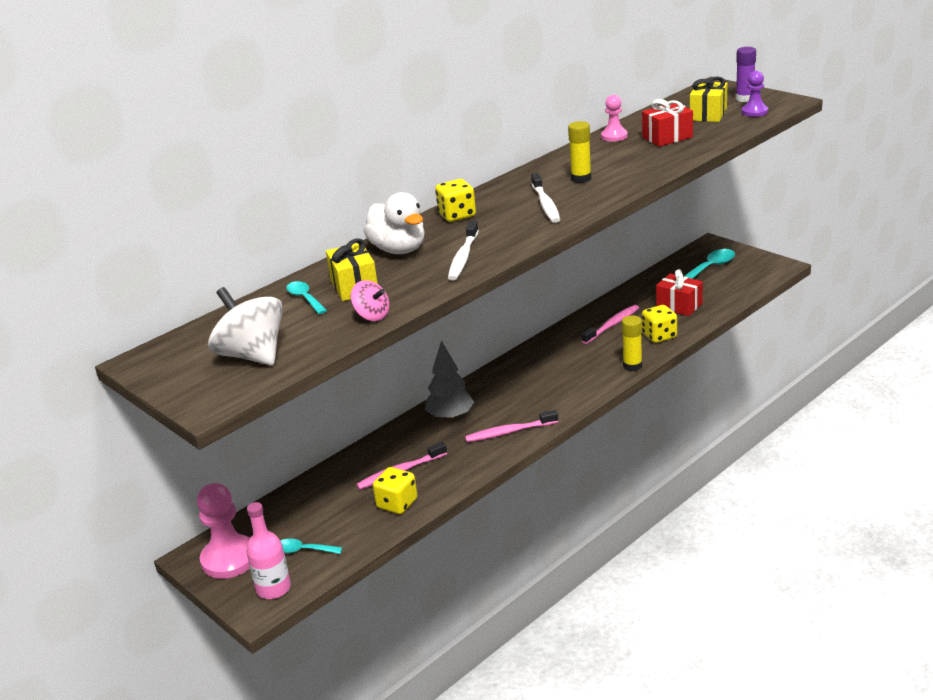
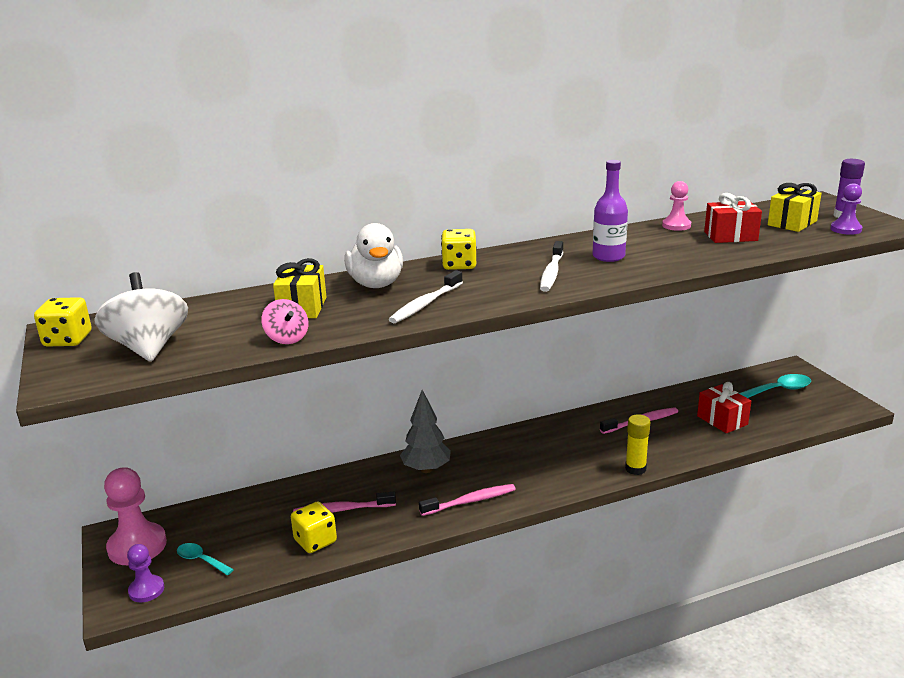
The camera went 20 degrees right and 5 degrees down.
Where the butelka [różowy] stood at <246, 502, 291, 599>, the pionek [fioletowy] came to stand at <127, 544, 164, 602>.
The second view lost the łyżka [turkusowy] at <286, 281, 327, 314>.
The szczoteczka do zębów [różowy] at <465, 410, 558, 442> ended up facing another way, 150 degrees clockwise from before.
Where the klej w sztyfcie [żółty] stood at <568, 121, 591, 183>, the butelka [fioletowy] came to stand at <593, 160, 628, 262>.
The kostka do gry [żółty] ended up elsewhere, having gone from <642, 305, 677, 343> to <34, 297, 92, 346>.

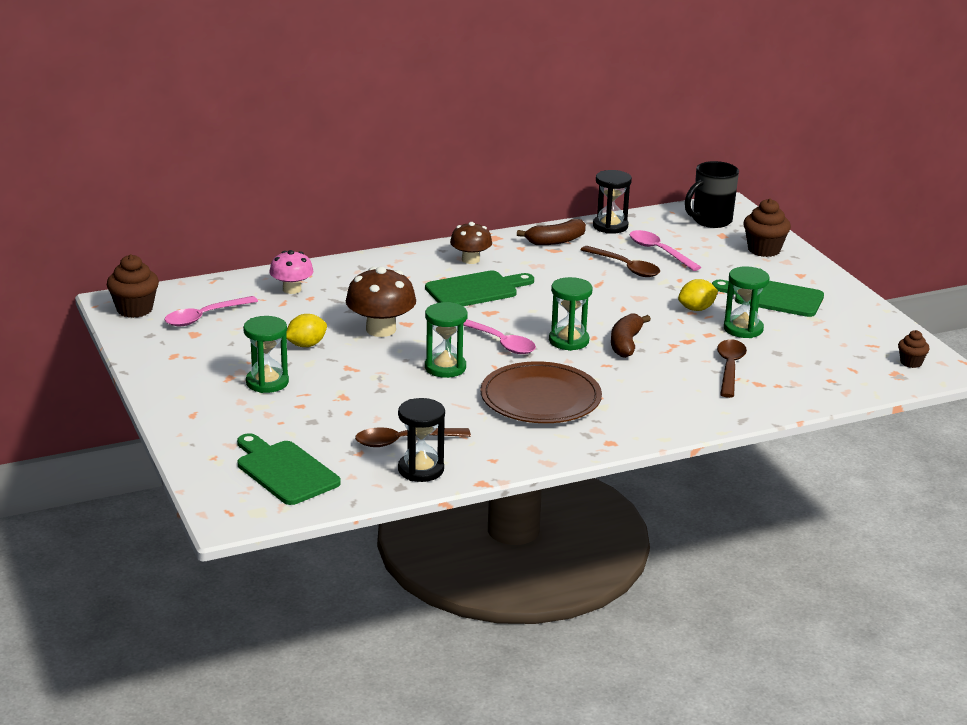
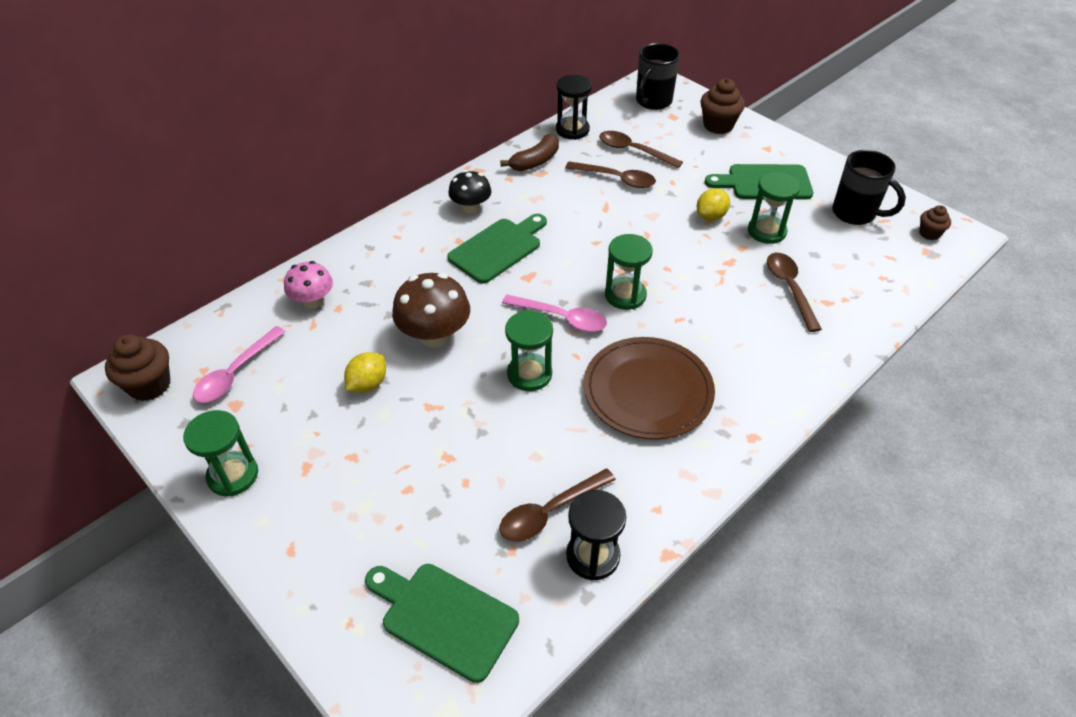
The camera went 20 degrees left and 20 degrees up.
The klepsydra [zielony] ended up elsewhere, having gone from <243, 316, 289, 393> to <183, 410, 258, 496>.
What was the grzyb [brązowy] at <450, 222, 492, 264> turned into the grzyb [czarny] at <448, 170, 491, 214>.
The second view lost the banan [brązowy] at <611, 313, 651, 358>.
What was the łyżka [różowy] at <630, 230, 701, 271> turned into the łyżka [brązowy] at <599, 131, 683, 168>.
The second view gained the kubek [czarny] at <832, 150, 906, 225>.

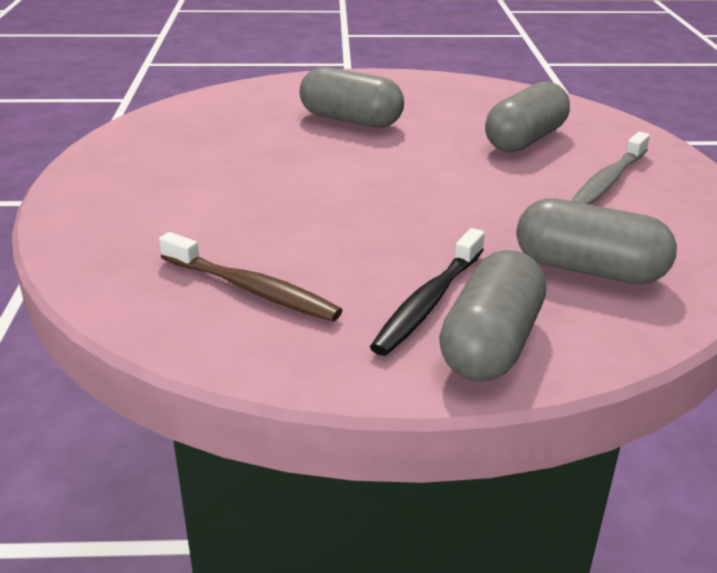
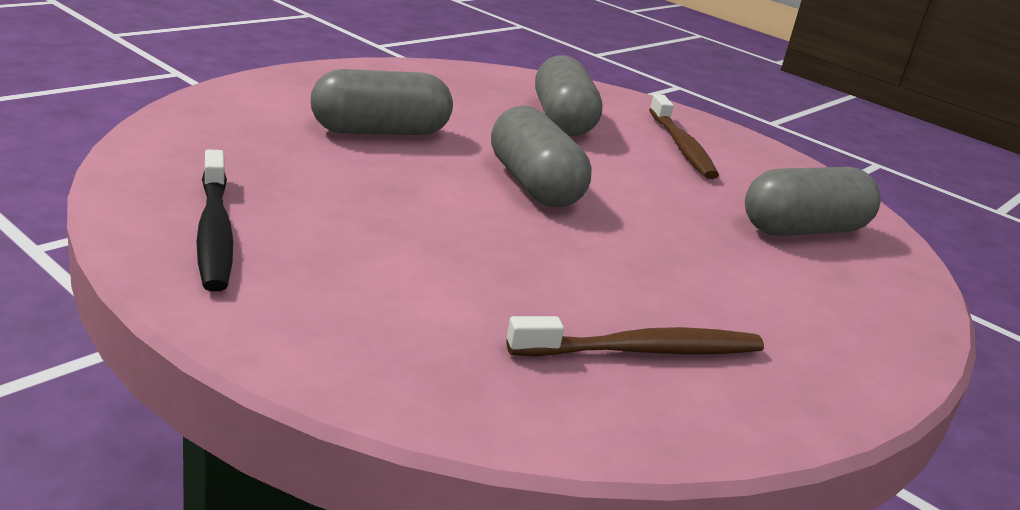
The camera went 50 degrees left and 5 degrees down.
The szczoteczka do zębów [czarny] ended up elsewhere, having gone from <370, 228, 485, 356> to <196, 149, 233, 292>.
The kapsułka [szary] ended up elsewhere, having gone from <439, 250, 546, 381> to <491, 106, 591, 207>.
What was the szczoteczka do zębów [szary] at <571, 132, 650, 205> turned into the szczoteczka do zębów [brązowy] at <649, 94, 719, 179>.

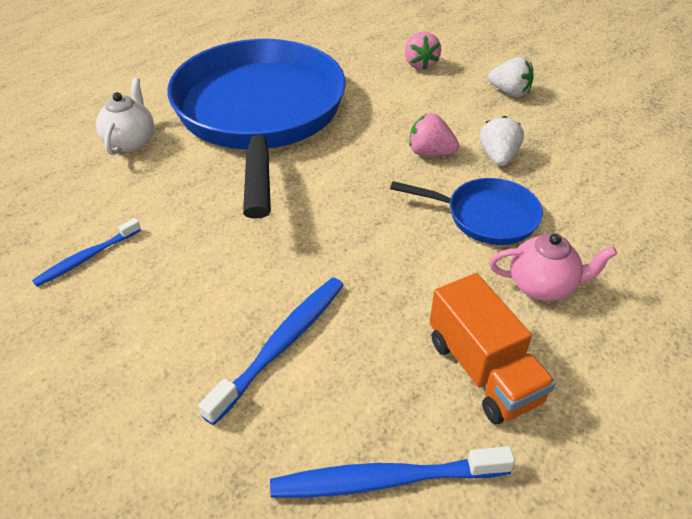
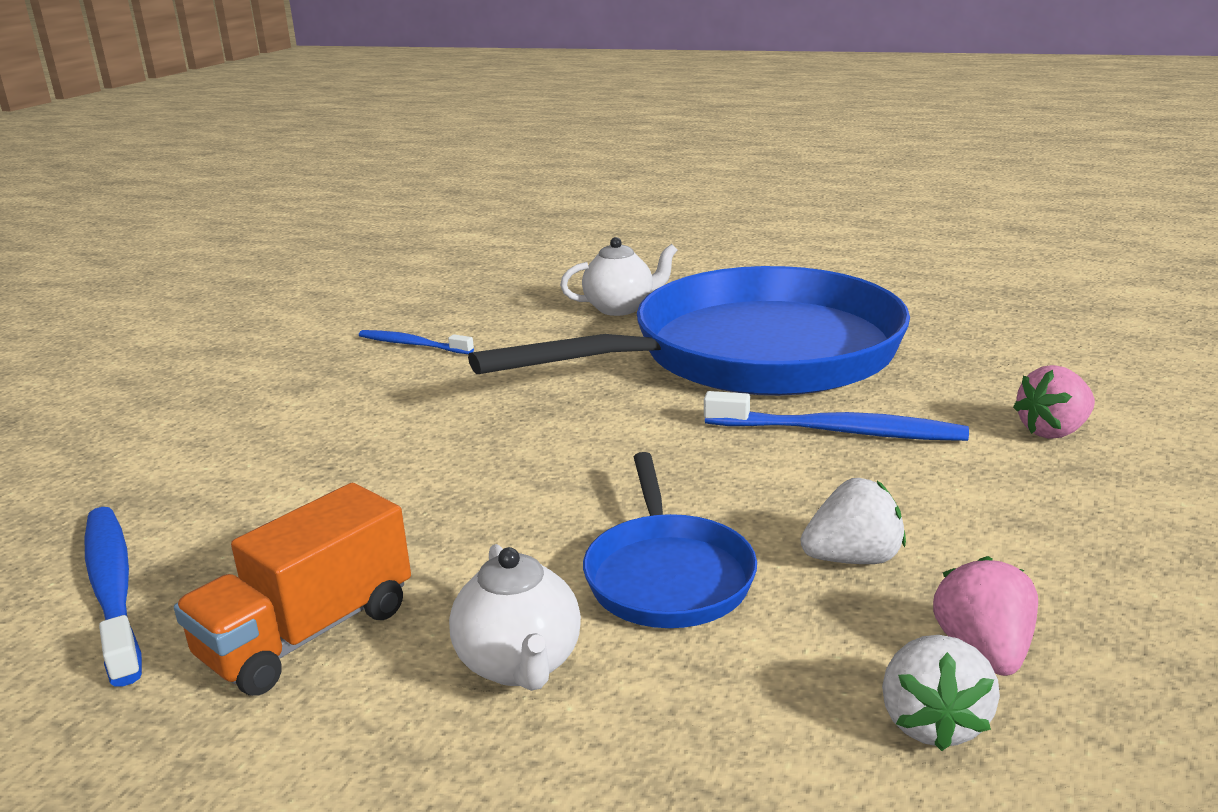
The camera went 70 degrees right and 20 degrees down.
The szczoteczka do zębów [niebieski] ended up elsewhere, having gone from <198, 277, 344, 425> to <704, 391, 969, 441>.
The truskawka [różowy] ended up elsewhere, having gone from <409, 113, 459, 156> to <933, 556, 1038, 676>.
The truskawka [biały] ended up elsewhere, having gone from <488, 57, 534, 97> to <882, 635, 1000, 751>.
What was the imbryk [różowy] at <489, 233, 617, 301> turned into the imbryk [biały] at <449, 544, 581, 691>.

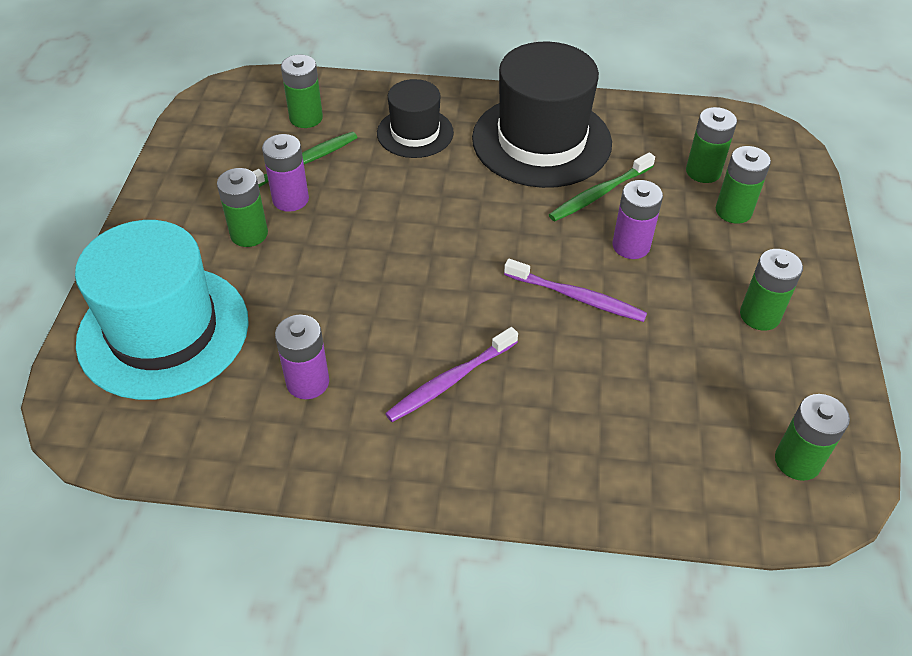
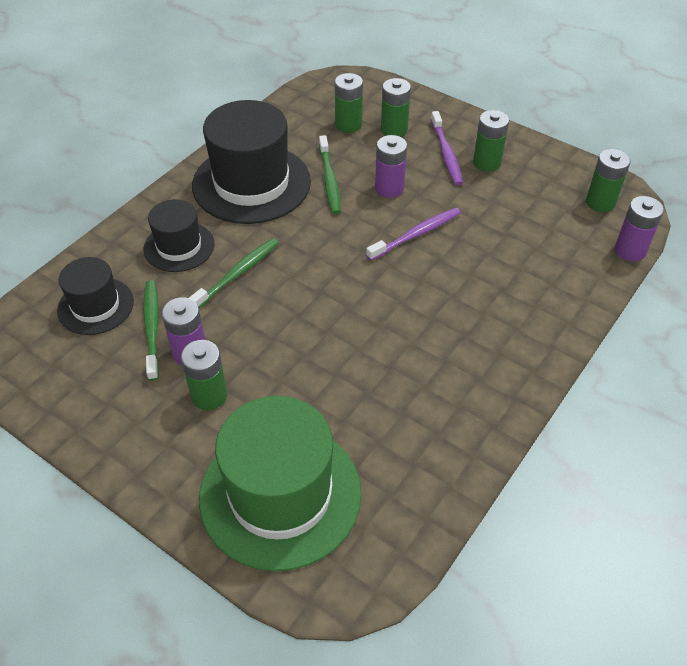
The camera went 60 degrees left and 0 degrees up.
What was the kapelusz [turkusowy] at <75, 220, 249, 400> turned into the kapelusz [zielony] at <199, 396, 362, 571>.
The bateria [fioletowy] ended up elsewhere, having gone from <275, 315, 329, 399> to <615, 196, 664, 261>.
Where the bateria [zielony] stood at <281, 55, 323, 128>, the kapelusz [czarny] came to stand at <57, 257, 134, 335>.
The szczoteczka do zębów [fioletowy] ended up elsewhere, having gone from <385, 327, 518, 422> to <431, 111, 463, 186>.
The second view gained the szczoteczka do zębów [zielony] at <189, 238, 278, 308>.

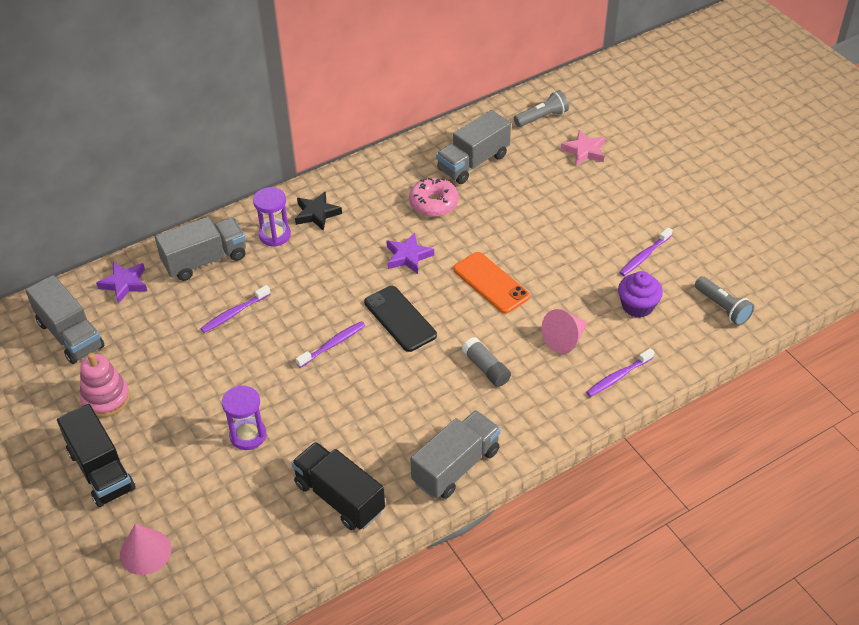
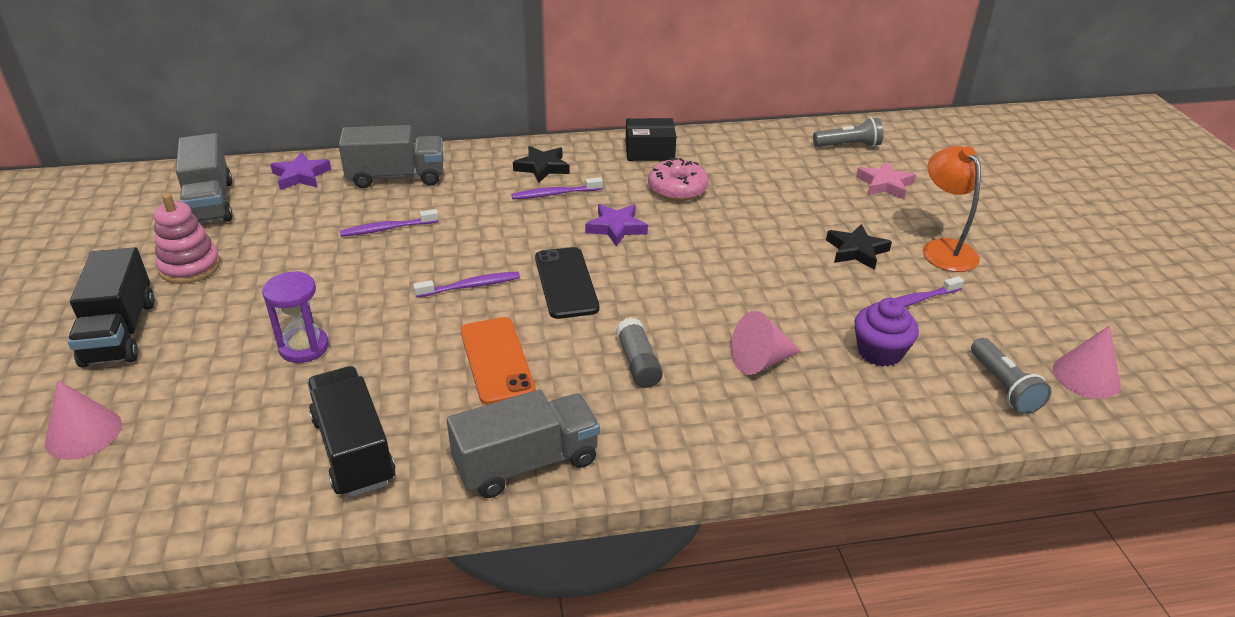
The camera went 20 degrees right and 10 degrees down.
The second view lost the klepsydra [fioletowy] at <253, 187, 291, 247>.
The second view lost the ciężarówka [szary] at <436, 110, 511, 184>.
The telefon [pomarańczowy] ended up elsewhere, having gone from <453, 252, 530, 313> to <461, 317, 536, 405>.
The szczoteczka do zębów [fioletowy] ended up elsewhere, having gone from <586, 348, 655, 397> to <512, 177, 603, 199>.
The second view gained the pudełko [czarny] at <626, 118, 676, 161>.
The second view gained the gwiazda [czarny] at <826, 224, 892, 270>.
The second view gained the lampka [pomarańczowy] at <922, 146, 981, 272>.
The second view gained the stożek [różowy] at <1053, 326, 1121, 399>.

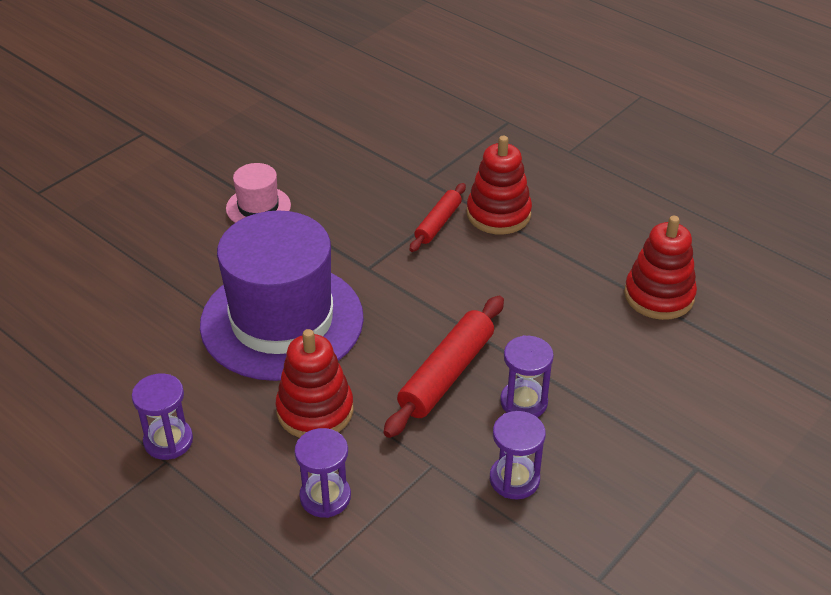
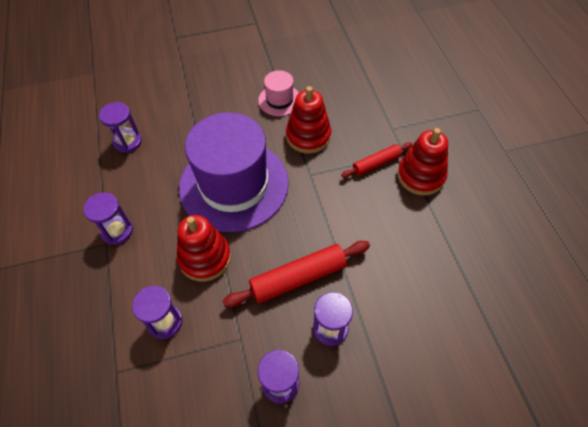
The camera went 35 degrees right and 15 degrees up.
The zabawka nakładanka [czerwony] ended up elsewhere, having gone from <624, 216, 697, 320> to <286, 86, 331, 153>.
The second view gained the klepsydra [fioletowy] at <99, 102, 142, 153>.

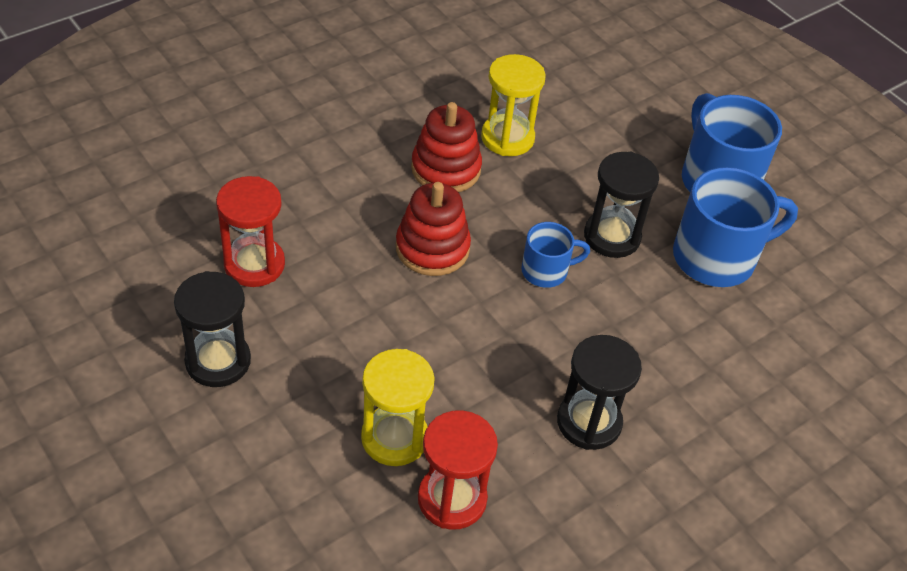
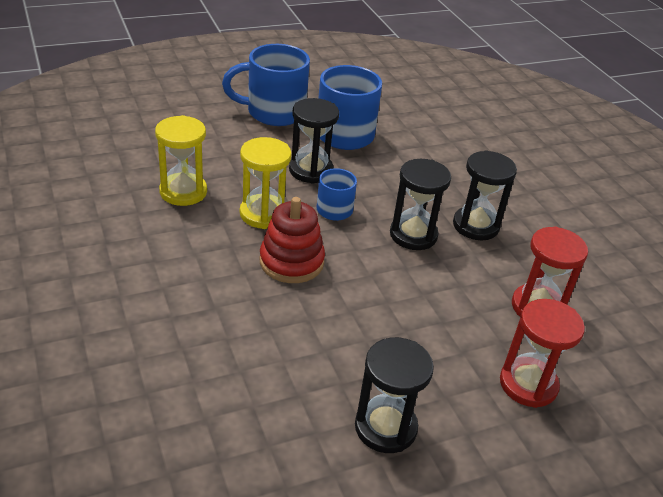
The camera went 75 degrees left and 10 degrees down.
The klepsydra [czerwony] ended up elsewhere, having gone from <216, 176, 285, 287> to <500, 299, 585, 408>.
The klepsydra [żółty] ended up elsewhere, having gone from <361, 349, 435, 466> to <240, 137, 292, 229>.
The second view lost the zabawka nakładanka [czerwony] at <411, 102, 482, 192>.
The second view gained the klepsydra [czarny] at <390, 159, 451, 250>.

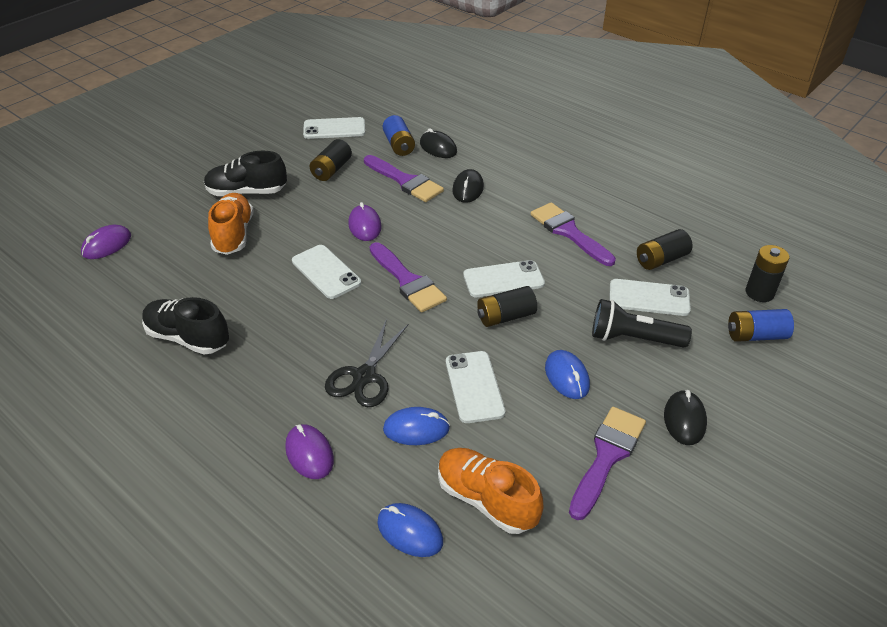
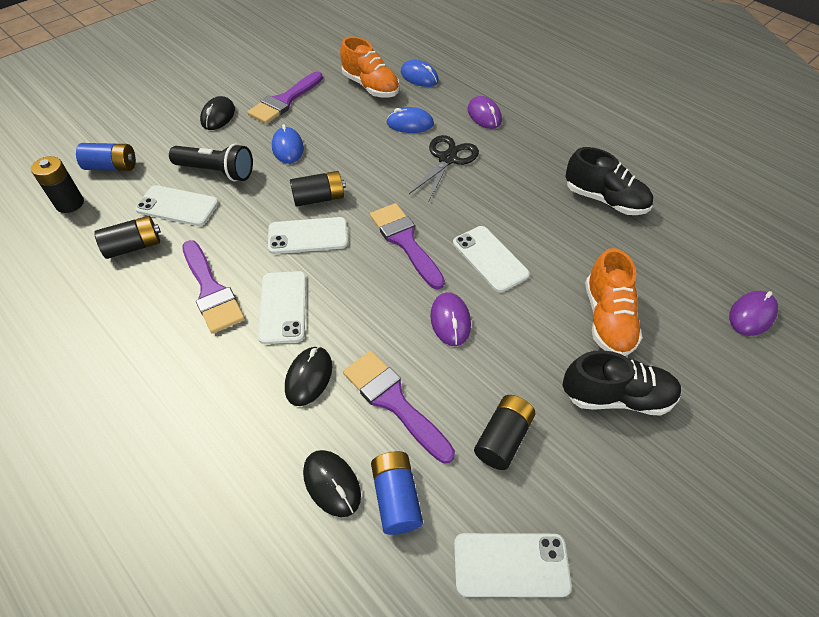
The camera went 175 degrees left and 10 degrees up.
The telefon [biały] ended up elsewhere, having gone from <446, 351, 505, 423> to <258, 271, 306, 344>.

